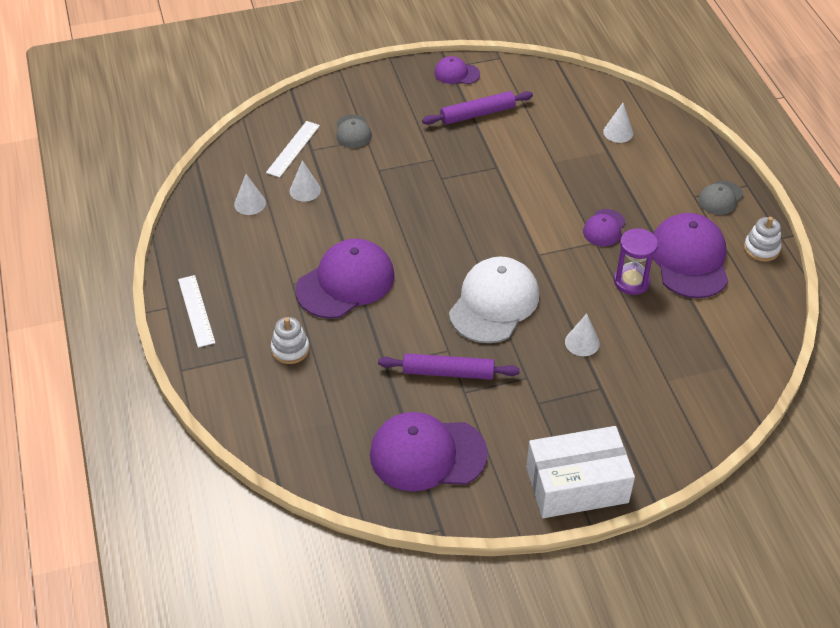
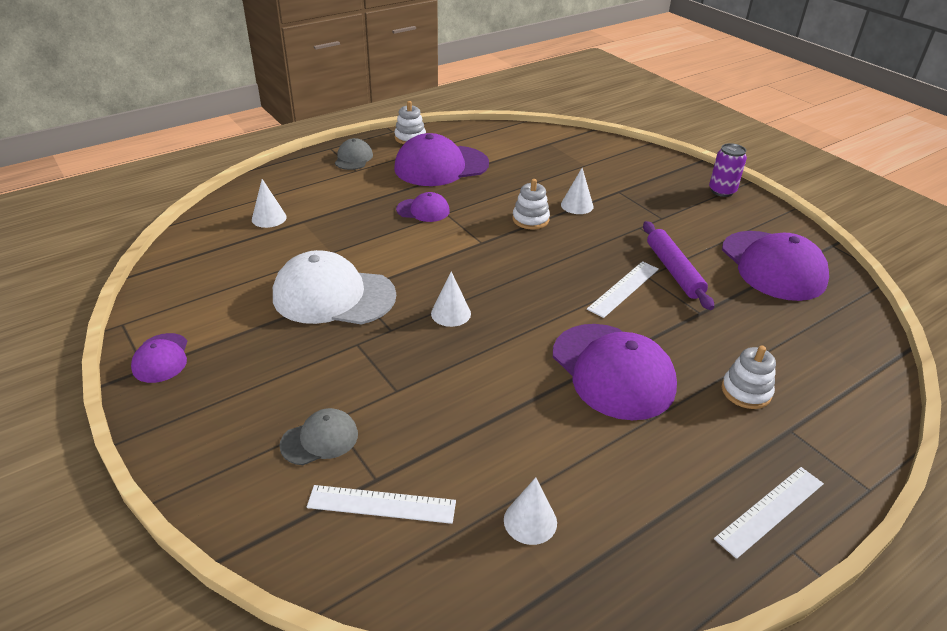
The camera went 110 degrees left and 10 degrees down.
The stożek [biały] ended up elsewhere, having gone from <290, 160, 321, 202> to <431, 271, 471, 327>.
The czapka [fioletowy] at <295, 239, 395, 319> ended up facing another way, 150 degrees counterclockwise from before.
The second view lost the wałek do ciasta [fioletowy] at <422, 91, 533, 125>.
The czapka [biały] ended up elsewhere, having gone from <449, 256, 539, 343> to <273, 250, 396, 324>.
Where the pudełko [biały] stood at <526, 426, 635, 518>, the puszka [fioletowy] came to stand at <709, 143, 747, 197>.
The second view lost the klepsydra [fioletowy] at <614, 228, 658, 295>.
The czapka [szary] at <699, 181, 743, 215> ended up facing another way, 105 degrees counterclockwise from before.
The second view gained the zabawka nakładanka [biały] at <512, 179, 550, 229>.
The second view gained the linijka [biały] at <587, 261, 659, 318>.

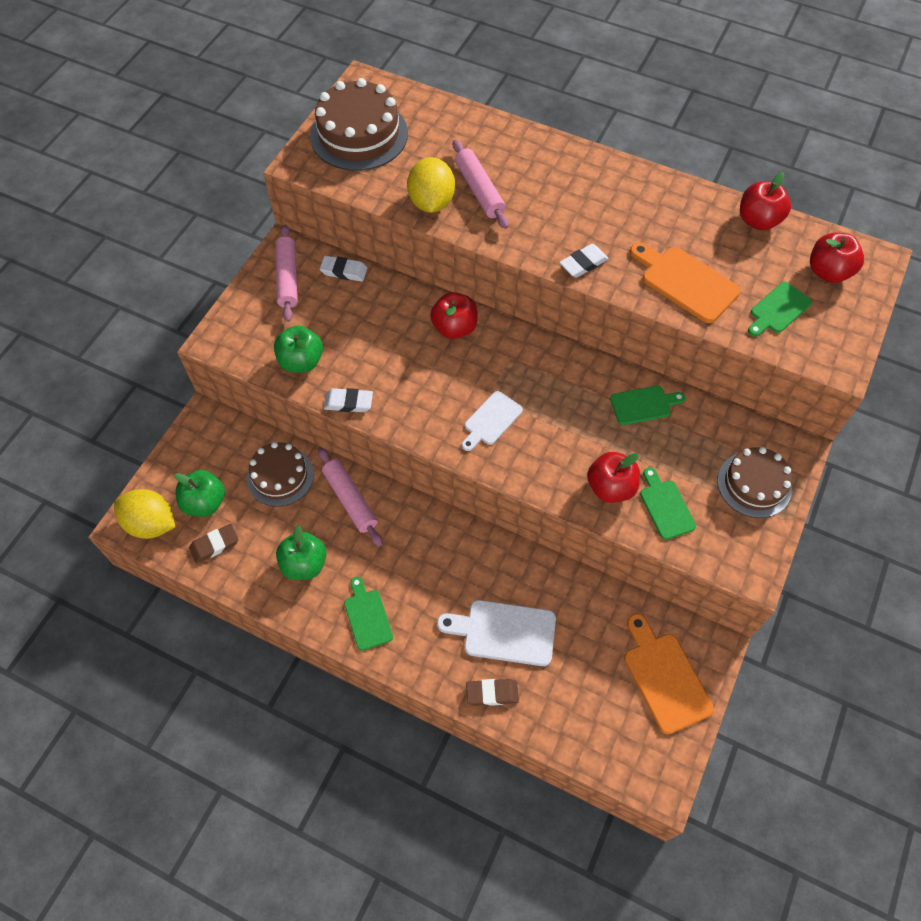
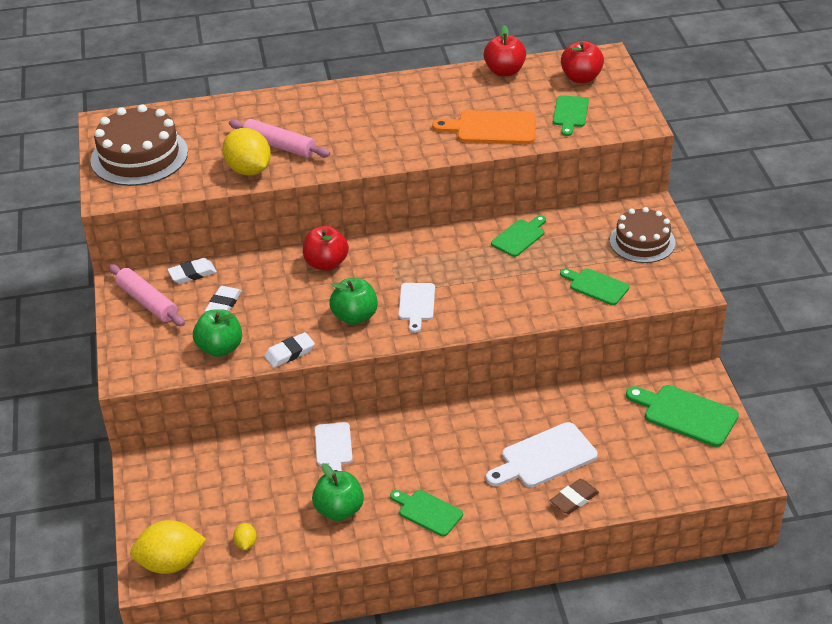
The camera went 35 degrees left and 20 degrees down.
The jabłko [zielony] ended up elsewhere, having gone from <174, 470, 225, 517> to <329, 278, 378, 325>.
Where the gumka do mazania [brązowy] stood at <189, 524, 239, 563>, the cytryna [żółty] came to stand at <233, 523, 257, 550>.
The second view lost the tort [brązowy] at <247, 442, 314, 507>.
Where the wałek do ciasta [różowy] stood at <318, 447, 383, 547>, the deska do krojenia [biały] came to stand at <315, 422, 353, 471>.
The gumka do mazania [biały] ended up elsewhere, having gone from <559, 244, 609, 278> to <205, 286, 242, 312>.
The second view lost the jabłko [czerwony] at <587, 452, 640, 503>.
What was the deska do krojenia [pomarańczowy] at <624, 614, 714, 734> turned into the deska do krojenia [zielony] at <626, 385, 739, 447>.

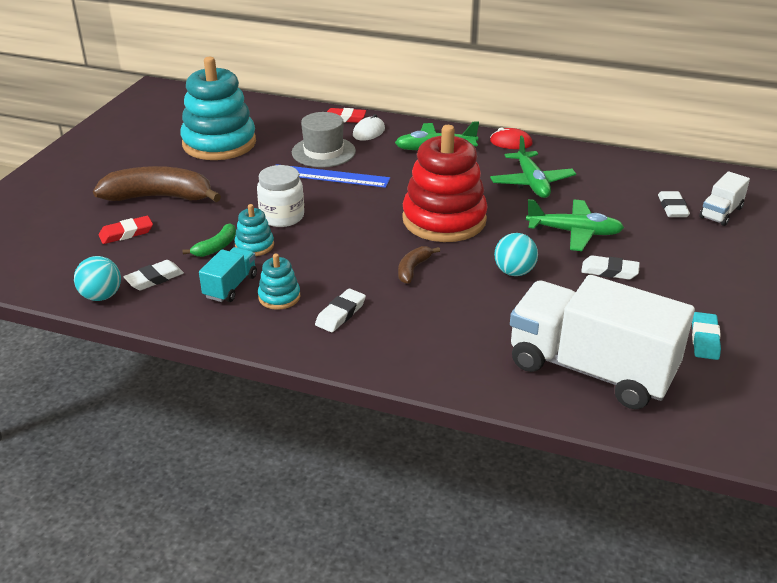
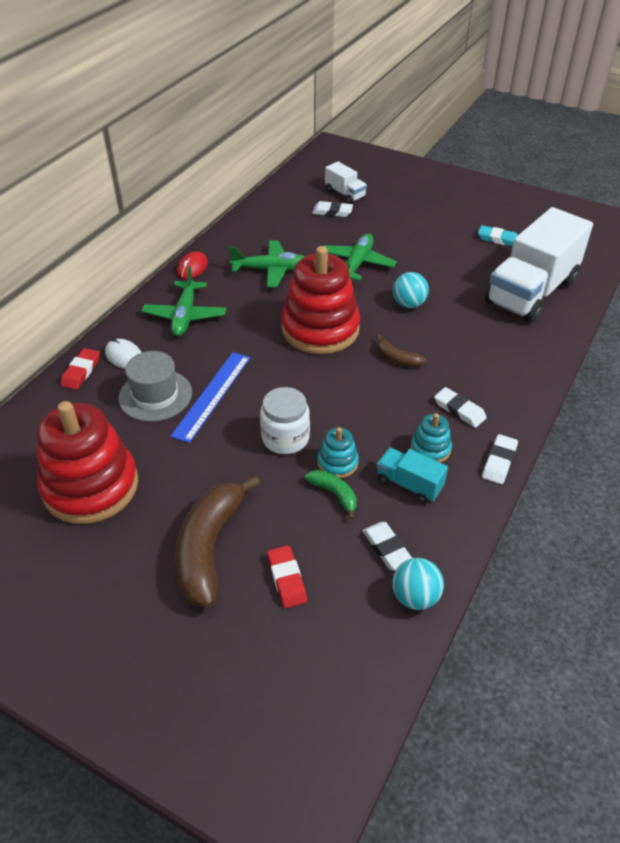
The camera went 80 degrees left and 10 degrees up.
What was the zabawka nakładanka [turkusowy] at <180, 57, 256, 160> turned into the zabawka nakładanka [czerwony] at <37, 401, 138, 524>.
The gumka do mazania [biały] ended up elsewhere, having gone from <581, 255, 640, 279> to <482, 434, 518, 484>.

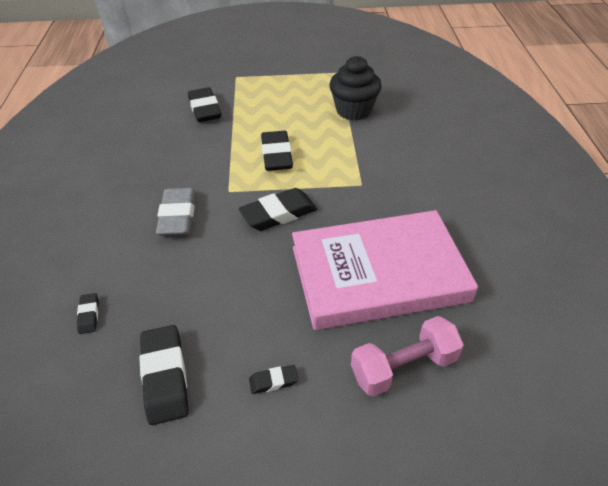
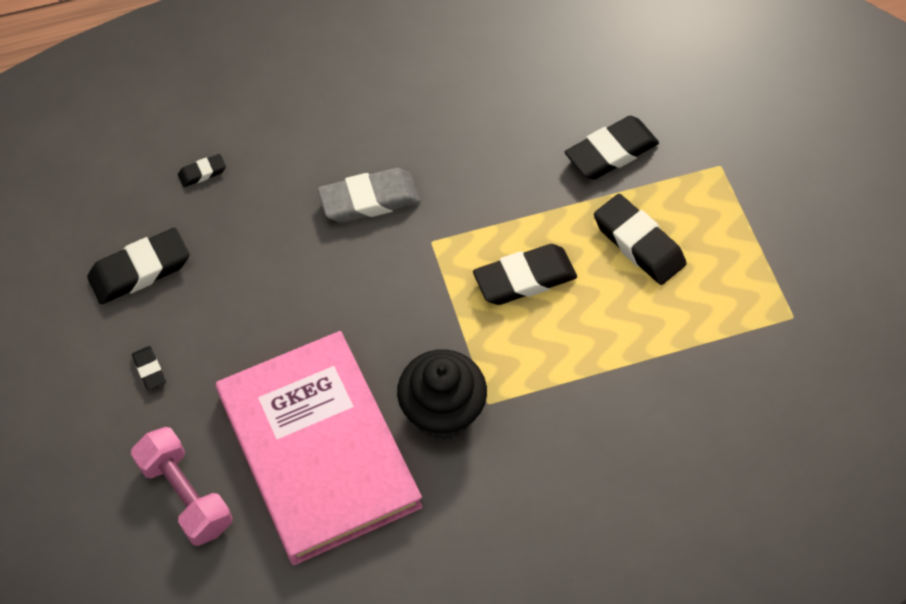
The camera went 75 degrees right and 15 degrees up.
The gumka do mazania [czarny] ended up elsewhere, having gone from <239, 188, 317, 231> to <594, 194, 686, 285>.
The muffinka [czarny] ended up elsewhere, having gone from <330, 56, 382, 120> to <397, 349, 487, 440>.

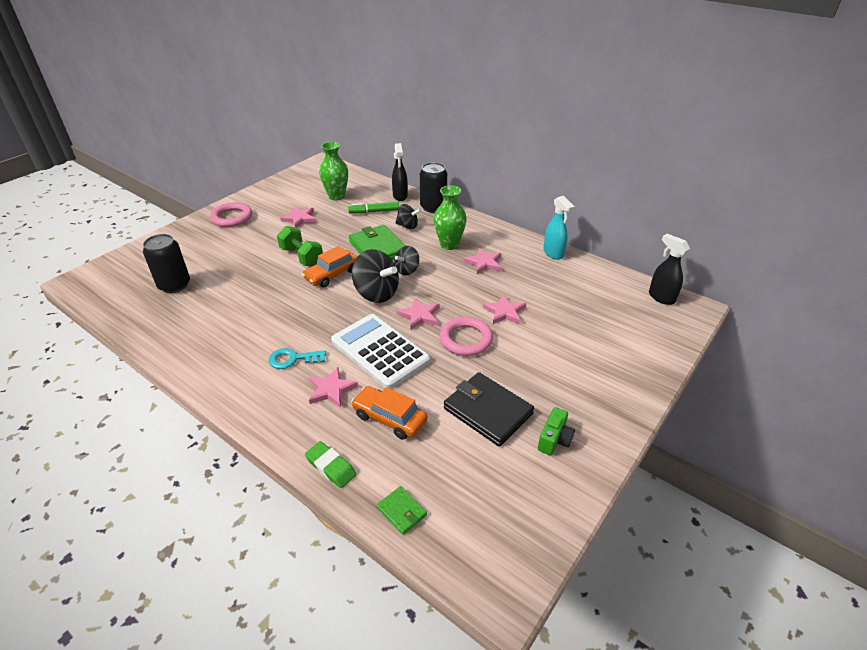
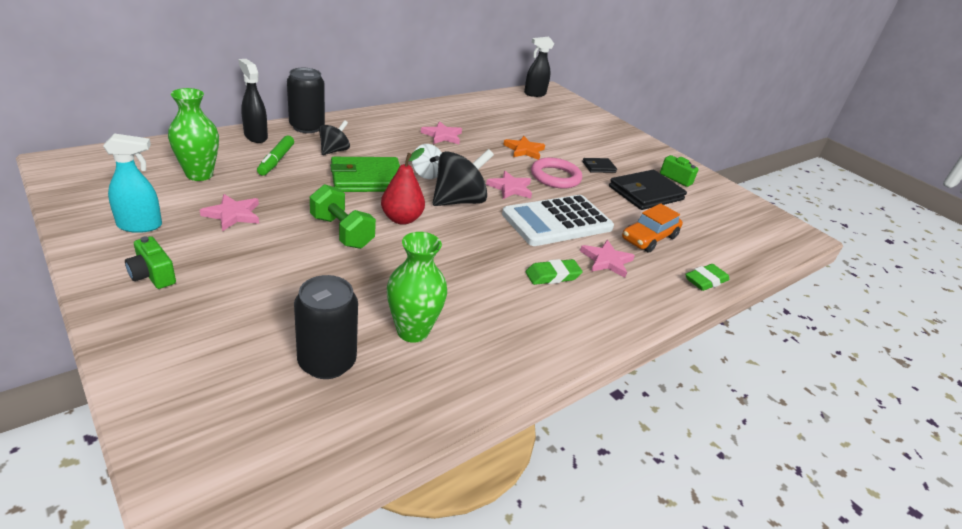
The camera went 80 degrees left and 5 degrees down.
Where the pierścień [różowy] stood at <210, 202, 252, 227>, the aparat fotograficzny [zielony] came to stand at <125, 236, 176, 289>.
Where the klucz [turkusowy] stood at <269, 348, 326, 369>, the gumka do mazania [zielony] came to stand at <525, 259, 583, 285>.
The hantel [zielony] at <277, 226, 323, 266> ended up facing another way, 75 degrees clockwise from before.
Where the samochód [pomarańczowy] stood at <302, 246, 358, 287>, the gruszka [czerwony] came to stand at <381, 148, 425, 225>.
The second view lost the portfel [zielony] at <377, 486, 427, 535>.
The spryskiwacz [czarny] at <392, 143, 408, 201> ended up facing another way, 135 degrees counterclockwise from before.
What was the bączek [czarny] at <394, 246, 419, 275> turned into the bączek [biały] at <412, 144, 442, 179>.
The wazon [zielony] ended up elsewhere, having gone from <434, 185, 467, 250> to <387, 232, 447, 343>.
What was the gwiazda [różowy] at <483, 294, 526, 324> turned into the gwiazda [pomarańczowy] at <503, 136, 545, 160>.
The spryskiwacz [turkusowy] ended up elsewhere, having gone from <543, 196, 575, 260> to <103, 133, 162, 233>.
The second view gained the portfel [czarny] at <582, 158, 617, 173>.

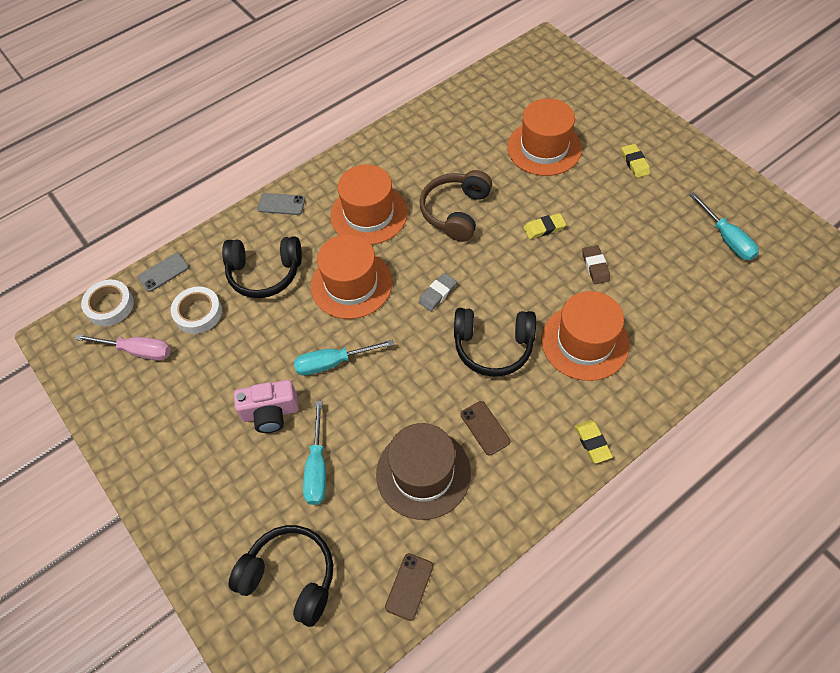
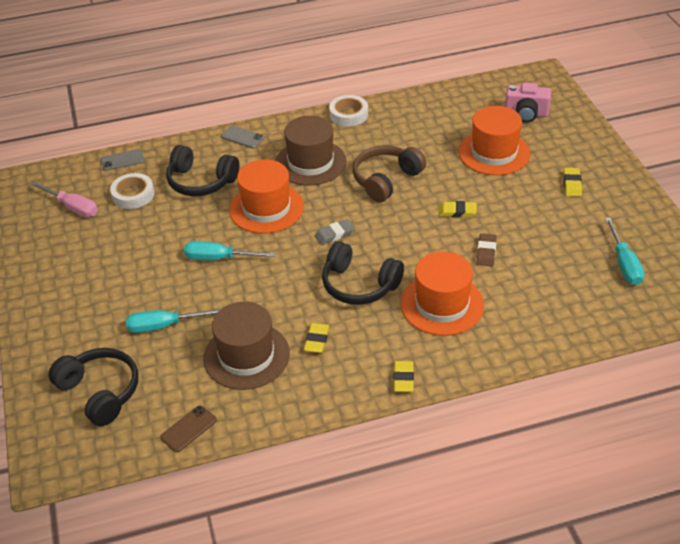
The camera went 20 degrees right and 15 degrees down.
The taśma klejąca [biały] ended up elsewhere, having gone from <81, 280, 134, 326> to <329, 95, 368, 127>.
The aparat fotograficzny [różowy] ended up elsewhere, having gone from <234, 380, 299, 433> to <505, 83, 551, 123>.
The śrubokręt [turkusowy] at <303, 401, 326, 505> ended up facing another way, 60 degrees clockwise from before.
What was the kapelusz [pomarańczowy] at <330, 165, 408, 245> turned into the kapelusz [brązowy] at <276, 116, 347, 186>.
Where the telefon [brązowy] stood at <460, 401, 510, 455>, the gumka do mazania [żółty] came to stand at <304, 323, 330, 353>.

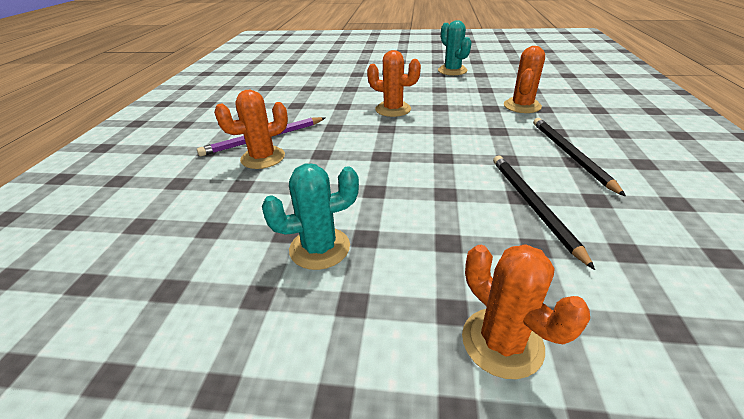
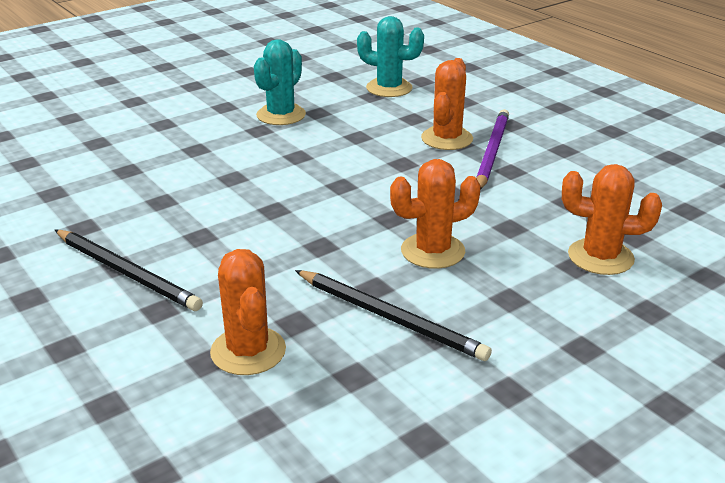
The camera went 135 degrees right and 5 degrees down.
The kaktus [turkusowy] ended up elsewhere, having gone from <438, 20, 472, 75> to <357, 16, 424, 97>.
The kaktus [pomarańczowy] ended up elsewhere, having gone from <462, 244, 590, 379> to <562, 164, 662, 275>.
The ołówek [czarny] ended up elsewhere, having gone from <493, 155, 595, 270> to <295, 270, 492, 361>.

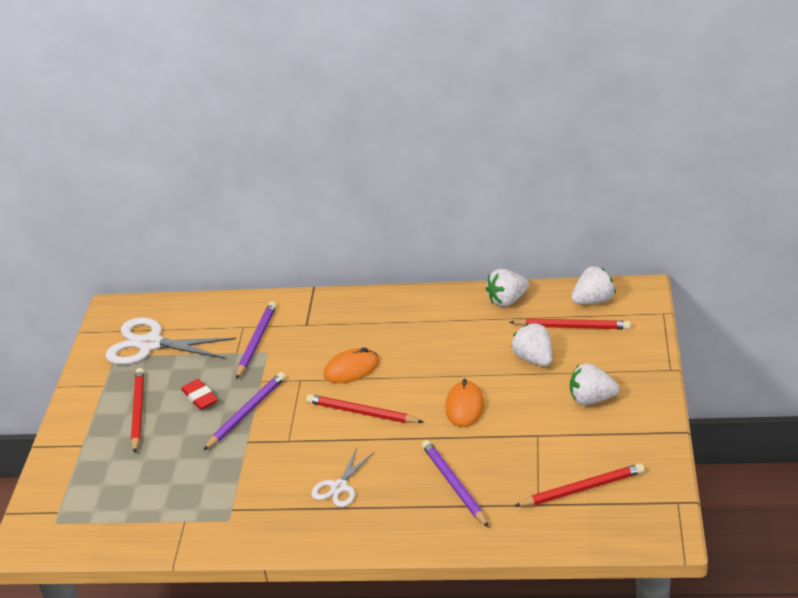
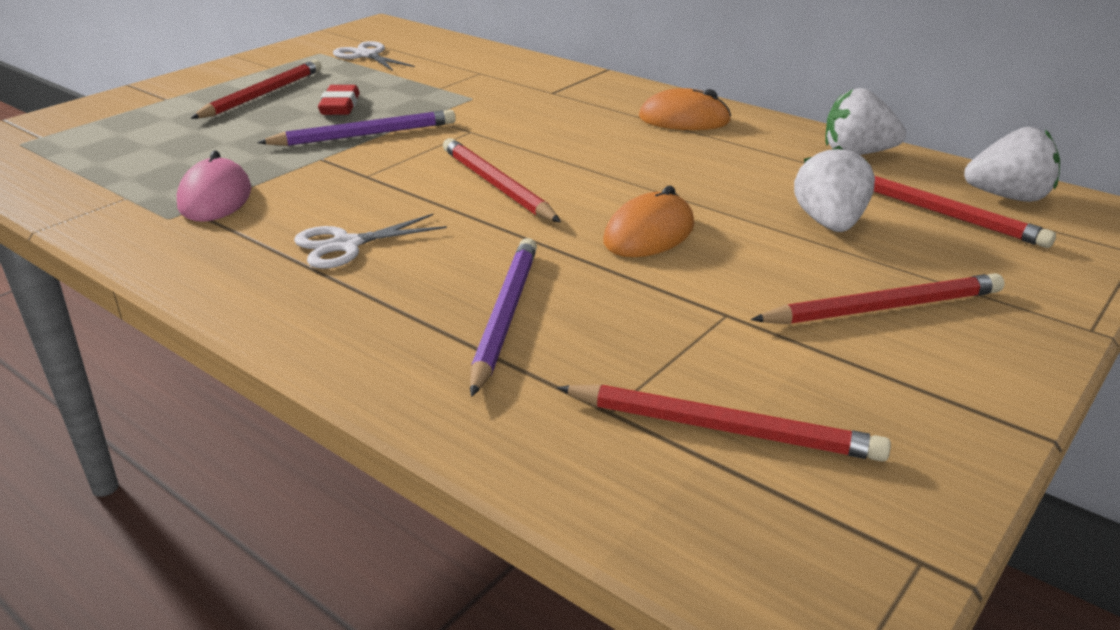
The camera went 30 degrees right and 5 degrees down.
The size of the nożyczki [biały] at <106, 317, 236, 365> changed by a factor of 0.55.
The second view lost the ołówek [fioletowy] at <236, 301, 276, 379>.
The myszka [pomarańczowy] ended up elsewhere, having gone from <324, 348, 379, 383> to <639, 88, 731, 130>.
Where the truskawka [biały] stood at <570, 363, 619, 405>, the ołówek [czerwony] came to stand at <751, 273, 1005, 324>.
The second view gained the myszka [różowy] at <177, 150, 251, 222>.

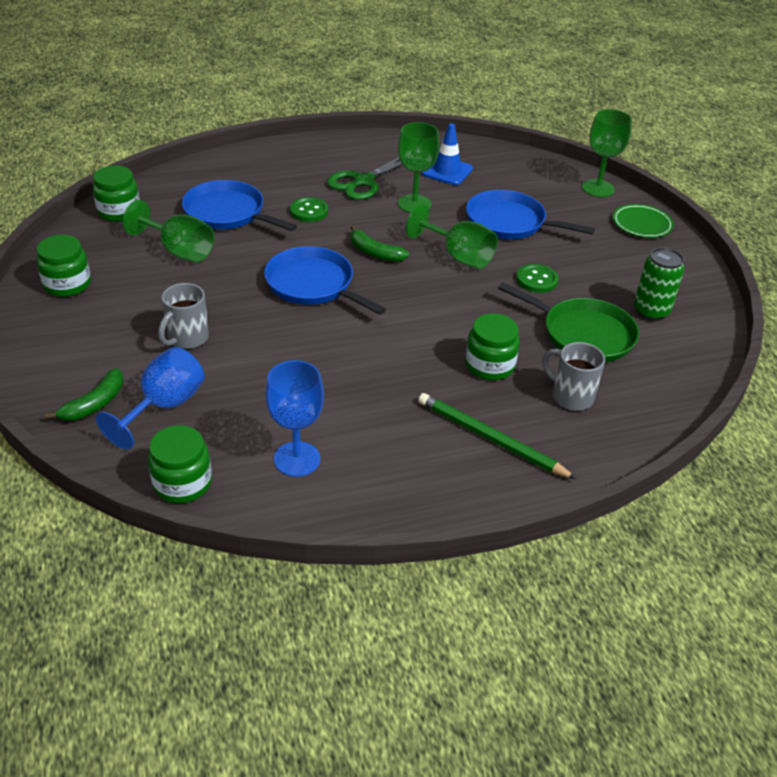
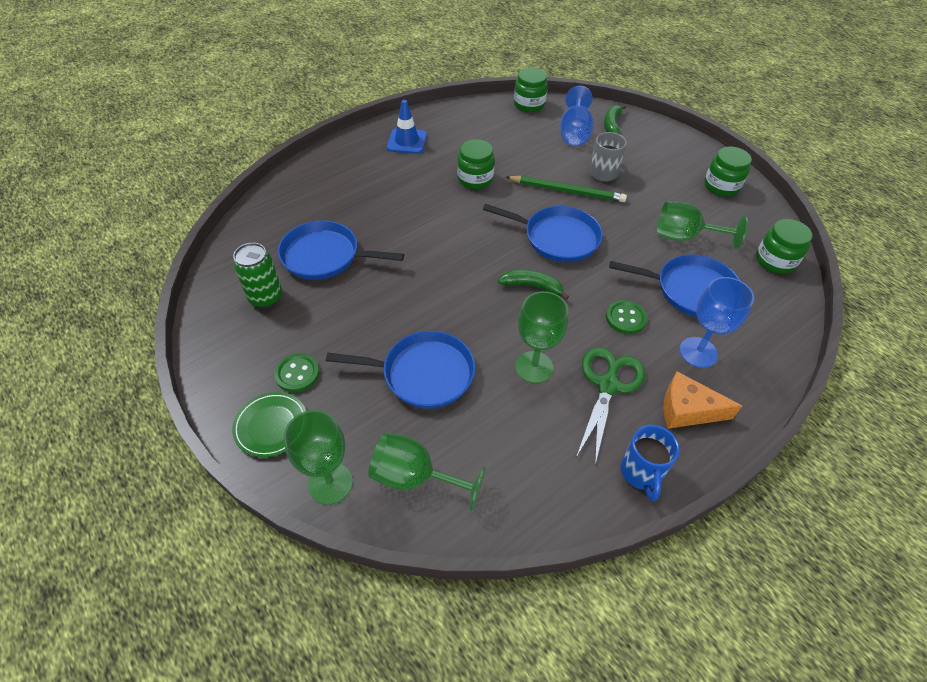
The camera went 160 degrees right and 10 degrees up.
The kielich [niebieski] ended up elsewhere, having gone from <266, 360, 324, 477> to <679, 277, 754, 368>.
The kielich [zielony] ended up elsewhere, having gone from <406, 204, 498, 269> to <368, 432, 486, 512>.
The ołówek [zielony] ended up elsewhere, having gone from <418, 393, 577, 479> to <506, 176, 627, 202>.
The pachołek [niebieski] ended up elsewhere, having gone from <422, 124, 473, 185> to <387, 100, 427, 154>.
The słoik [zielony] ended up elsewhere, having gone from <465, 313, 520, 380> to <457, 139, 495, 189>.
What was the patelnia [zielony] at <498, 282, 639, 362> turned into the patelnia [niebieski] at <278, 220, 404, 280>.
The guzik [zielony] ended up elsewhere, having gone from <516, 264, 558, 293> to <274, 353, 319, 393>.
The second view lost the kubek [szary] at <542, 342, 605, 411>.
The second view gained the kubek [niebieski] at <621, 425, 680, 501>.
The second view gained the ser [pomarańczowy] at <663, 371, 742, 429>.

